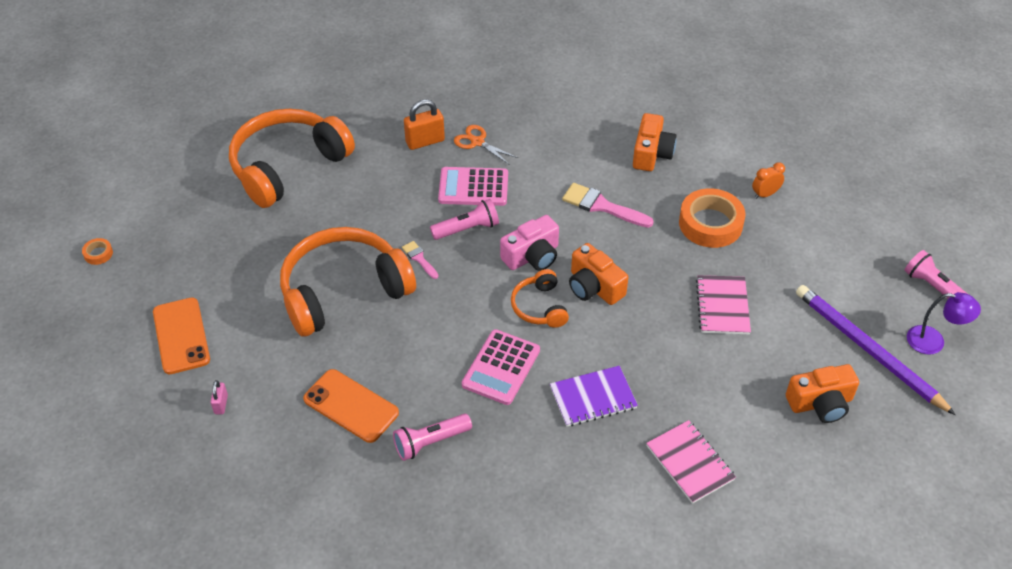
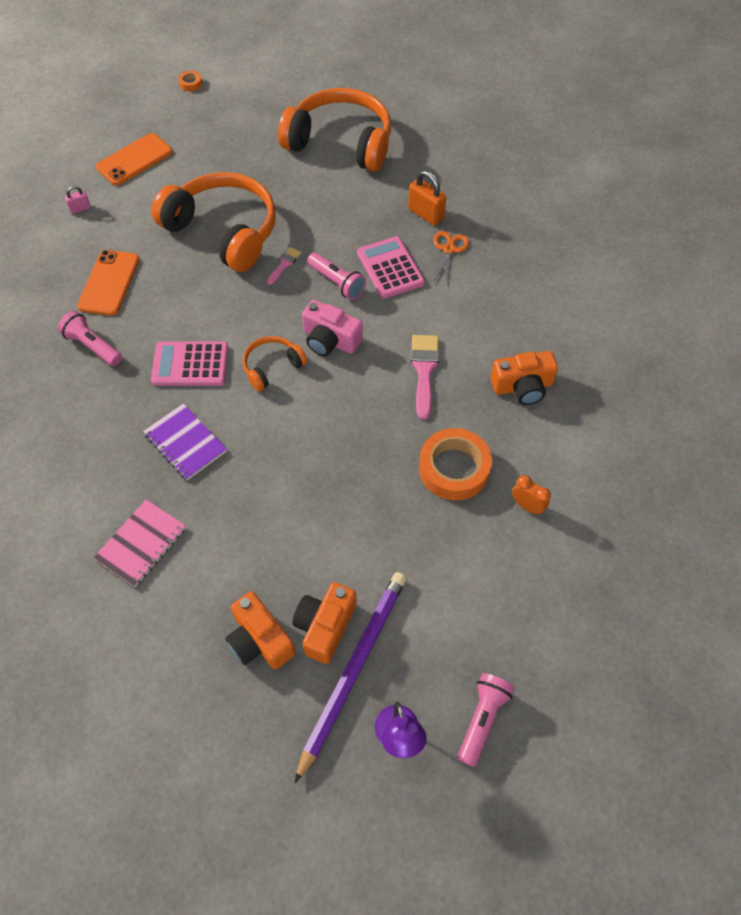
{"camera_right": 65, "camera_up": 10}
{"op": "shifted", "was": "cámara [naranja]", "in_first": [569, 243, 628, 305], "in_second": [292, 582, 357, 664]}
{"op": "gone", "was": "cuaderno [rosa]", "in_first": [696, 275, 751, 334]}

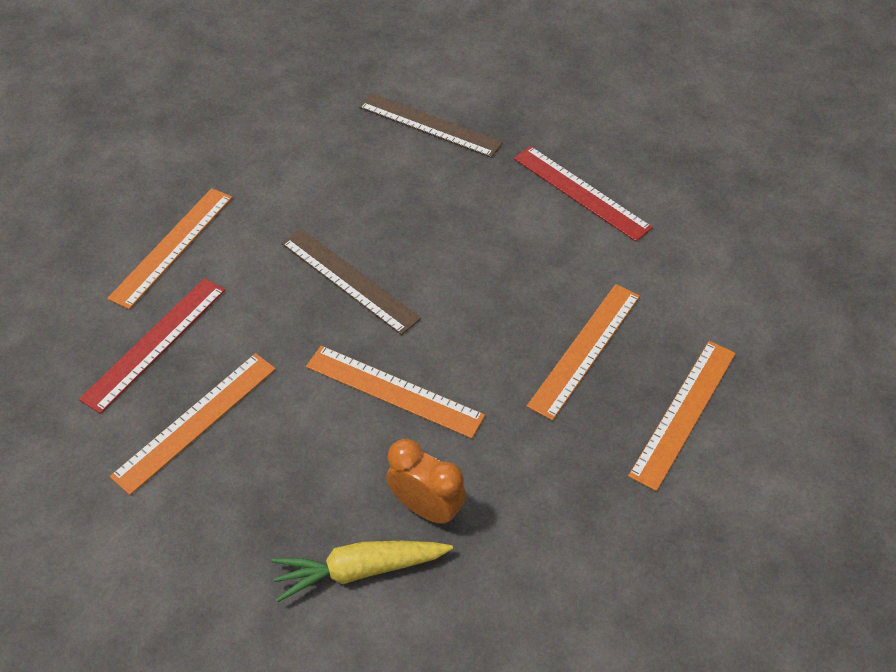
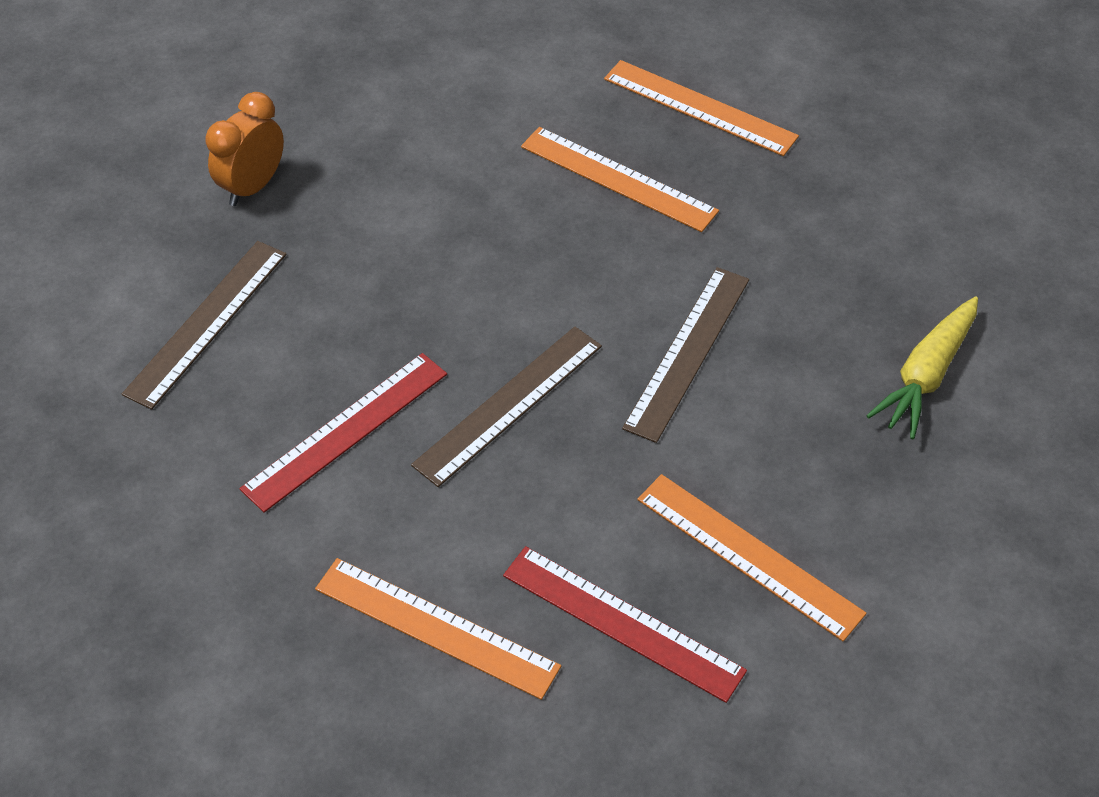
{"camera_right": -90, "camera_up": 0}
{"op": "rotated", "was": "zanahoria [amarillo]", "in_first": [271, 541, 453, 602], "in_second": [866, 297, 978, 439], "clockwise": 45}
{"op": "repainted", "was": "regla [naranja]", "now": "regla [marrón]", "in_first": [306, 346, 485, 439], "in_second": [622, 267, 749, 443]}
{"op": "shifted", "was": "despertador [naranja]", "in_first": [386, 439, 466, 525], "in_second": [205, 92, 284, 206]}
{"op": "shifted", "was": "regla [rojo]", "in_first": [514, 146, 653, 242], "in_second": [239, 353, 447, 513]}

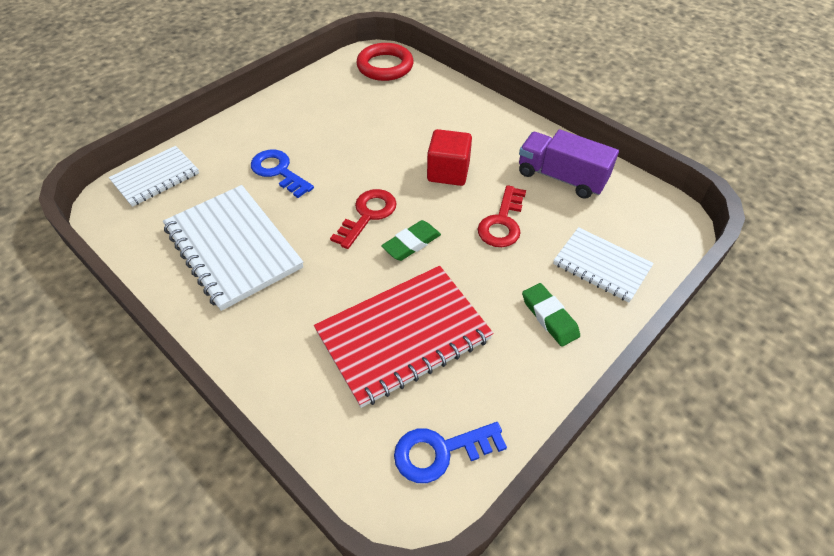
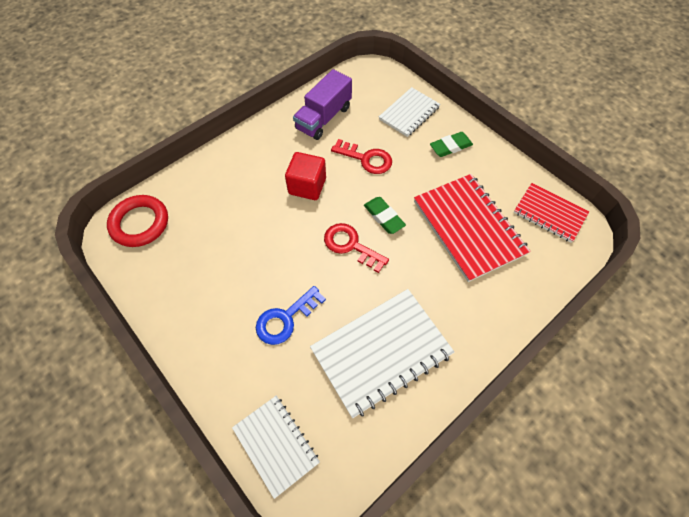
{"camera_right": -85, "camera_up": 10}
{"op": "swapped", "was": "llave [azul]", "now": "cuaderno [rojo]", "in_first": [394, 422, 507, 483], "in_second": [514, 183, 589, 243]}

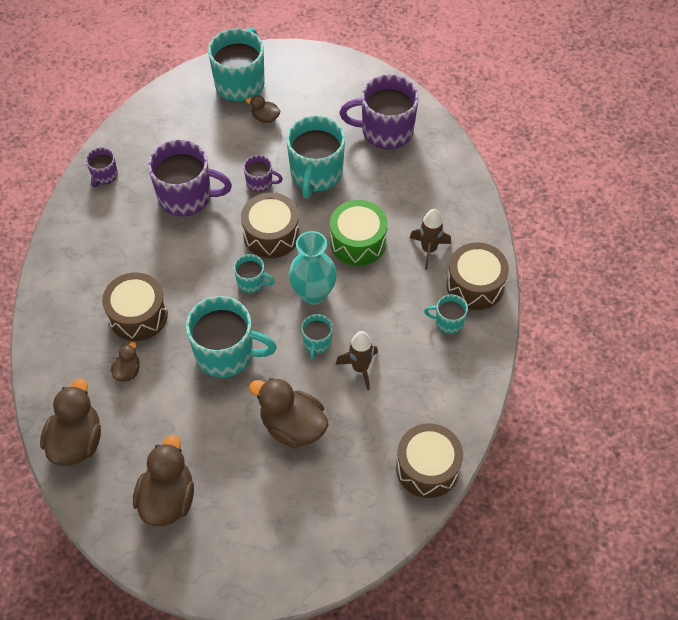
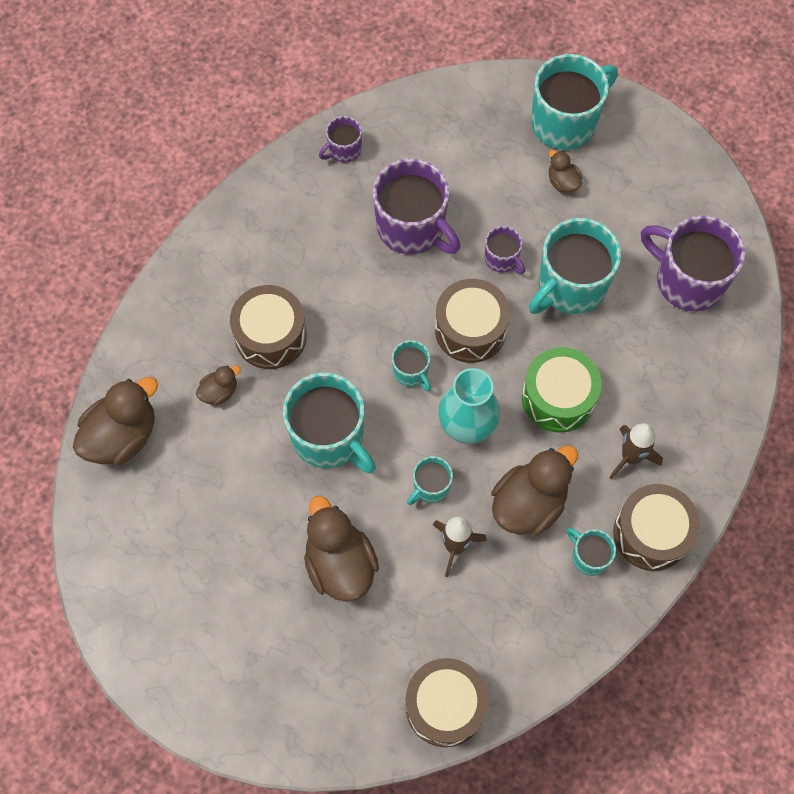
{"camera_right": 35, "camera_up": 10}
{"op": "shifted", "was": "pato [marrón]", "in_first": [133, 435, 194, 526], "in_second": [491, 445, 578, 536]}

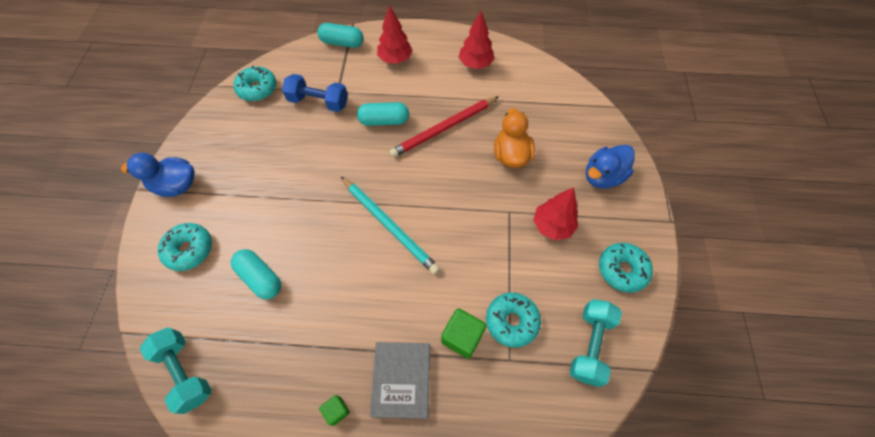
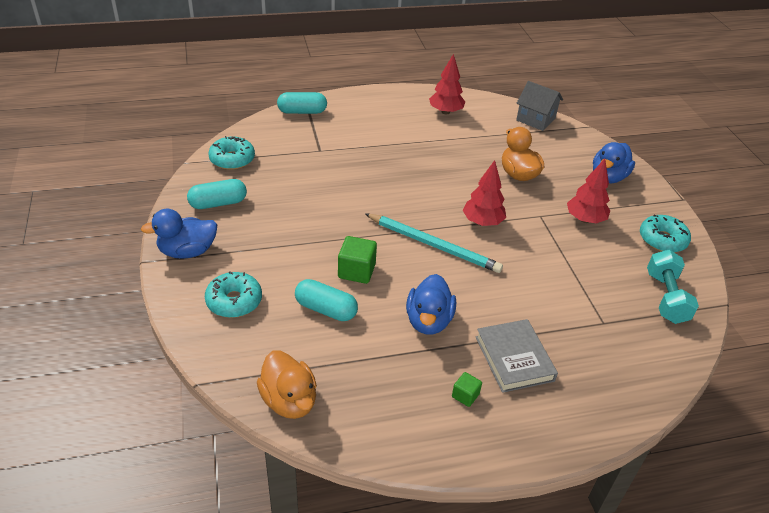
{"camera_right": -20, "camera_up": -20}
{"op": "swapped", "was": "mancuerna [turquesa]", "now": "pato [naranja]", "in_first": [140, 327, 212, 414], "in_second": [257, 350, 317, 419]}
{"op": "gone", "was": "mancuerna [azul]", "in_first": [282, 74, 348, 112]}
{"op": "shifted", "was": "cápsula [turquesa]", "in_first": [357, 102, 409, 126], "in_second": [187, 179, 247, 209]}
{"op": "shifted", "was": "árbol [rojo]", "in_first": [377, 5, 413, 64], "in_second": [463, 160, 506, 226]}
{"op": "gone", "was": "lápiz [rojo]", "in_first": [389, 96, 499, 158]}
{"op": "shifted", "was": "cubo [verde]", "in_first": [441, 308, 487, 359], "in_second": [338, 236, 377, 284]}
{"op": "gone", "was": "rosquilla [turquesa]", "in_first": [486, 293, 541, 348]}
{"op": "new", "now": "pato [azul]", "in_second": [406, 274, 456, 334]}
{"op": "new", "now": "casa [gris]", "in_second": [516, 81, 563, 131]}

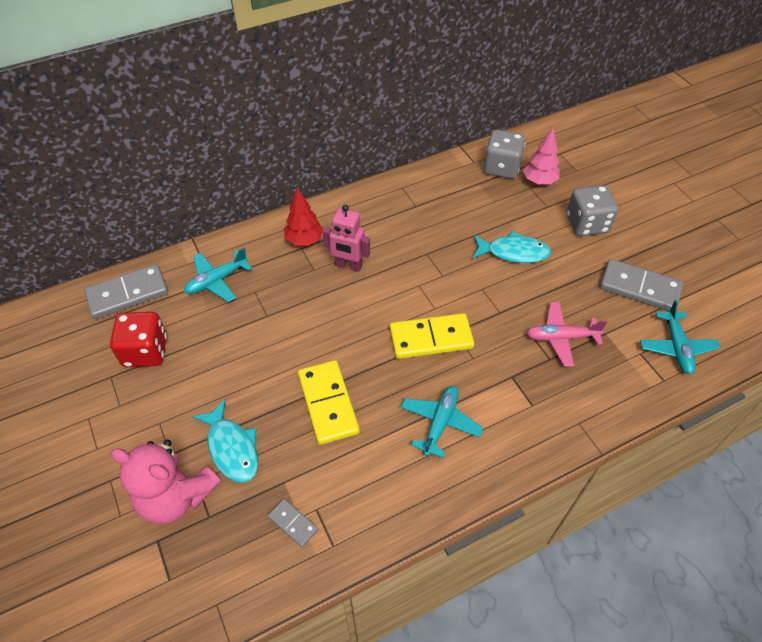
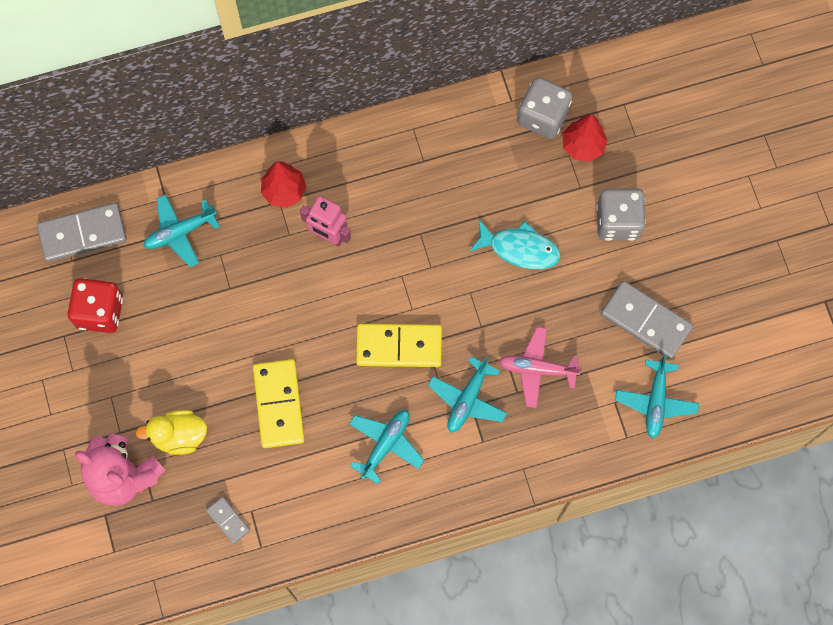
{"camera_right": 10, "camera_up": 20}
{"op": "swapped", "was": "pez [turquesa]", "now": "pato [amarillo]", "in_first": [192, 400, 258, 483], "in_second": [135, 410, 207, 455]}
{"op": "repainted", "was": "árbol [rosa]", "now": "árbol [rojo]", "in_first": [523, 128, 559, 184], "in_second": [563, 114, 608, 162]}
{"op": "new", "now": "avión [turquesa]", "in_second": [428, 356, 507, 433]}

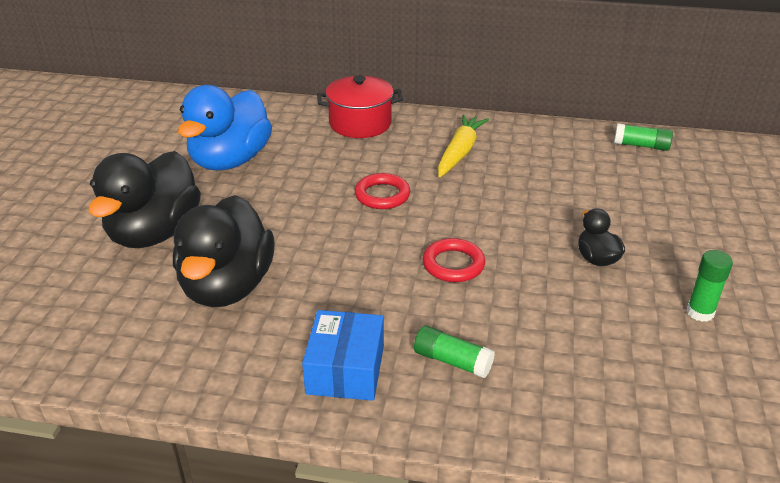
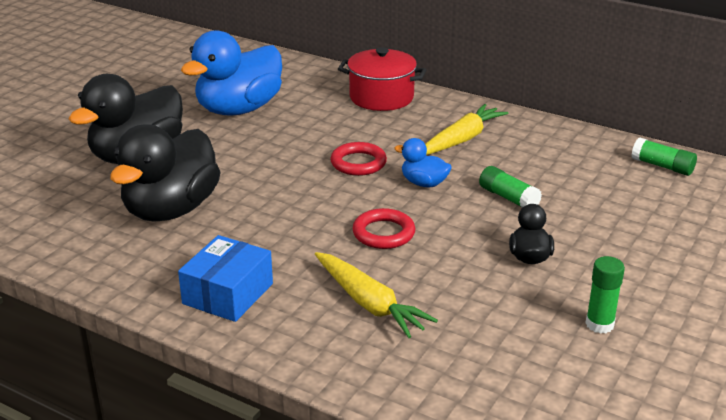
{"camera_right": 20, "camera_up": -5}
{"op": "shifted", "was": "barra de pegamento [verde]", "in_first": [414, 325, 495, 378], "in_second": [479, 166, 542, 207]}
{"op": "new", "now": "zanahoria [amarillo]", "in_second": [315, 252, 438, 338]}
{"op": "new", "now": "pato [azul]", "in_second": [394, 138, 452, 188]}

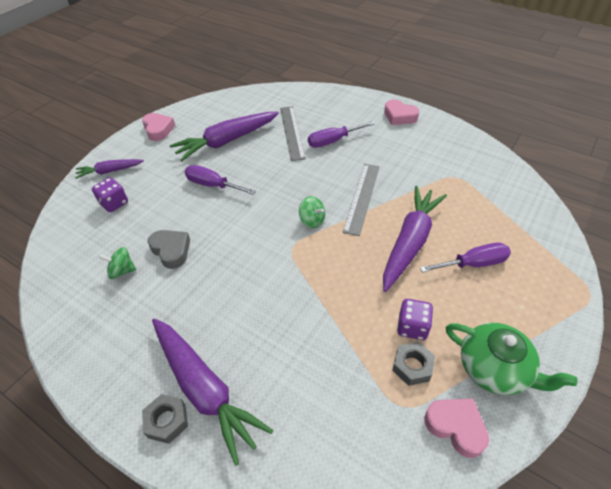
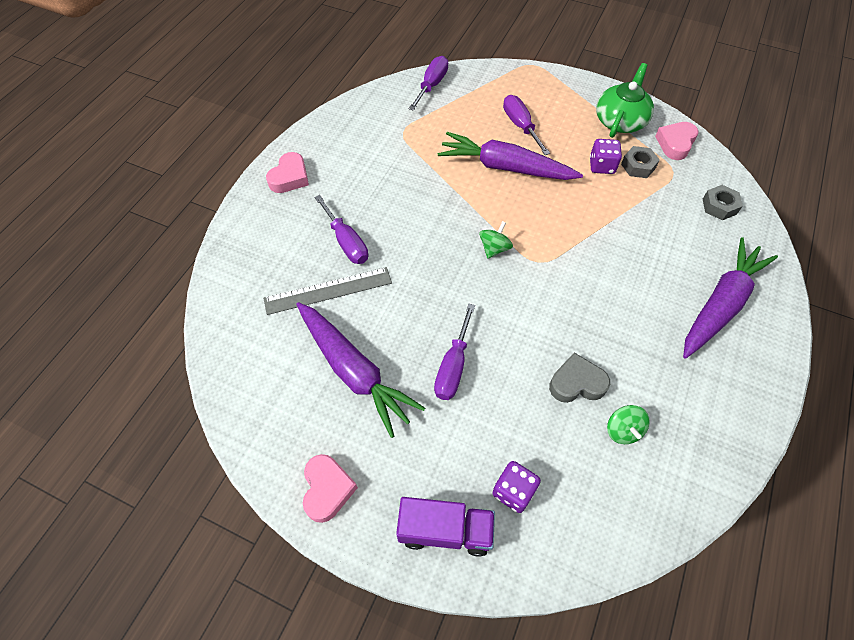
{"camera_right": -100, "camera_up": 10}
{"op": "swapped", "was": "zanahoria [morado]", "now": "camión [morado]", "in_first": [75, 159, 144, 179], "in_second": [396, 497, 495, 557]}
{"op": "rotated", "was": "corazón [rosa]", "in_first": [142, 113, 175, 141], "in_second": [303, 454, 358, 523], "clockwise": 120}
{"op": "shifted", "was": "tuerca [gris]", "in_first": [142, 394, 188, 444], "in_second": [703, 185, 743, 220]}
{"op": "rotated", "was": "corazón [gris]", "in_first": [148, 230, 190, 269], "in_second": [549, 353, 610, 403], "clockwise": 45}
{"op": "gone", "was": "regla [gris]", "in_first": [343, 164, 380, 236]}
{"op": "new", "now": "destornillador [morado]", "in_second": [409, 56, 448, 111]}

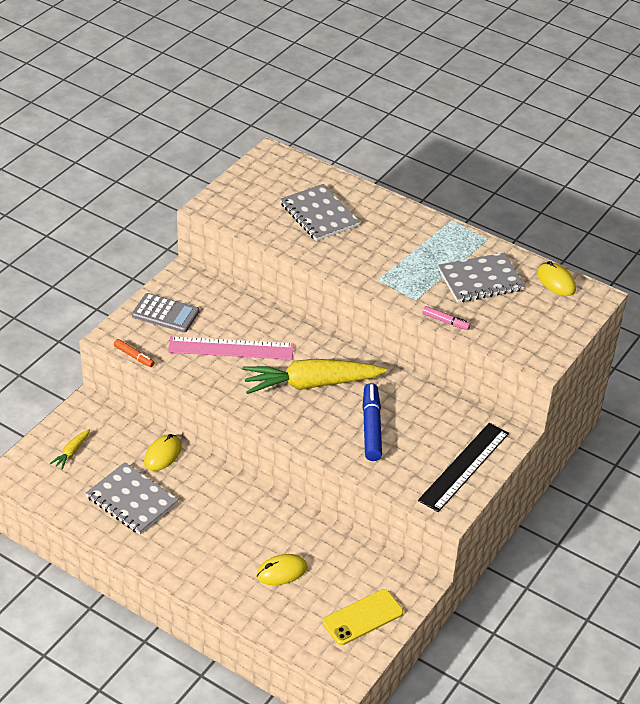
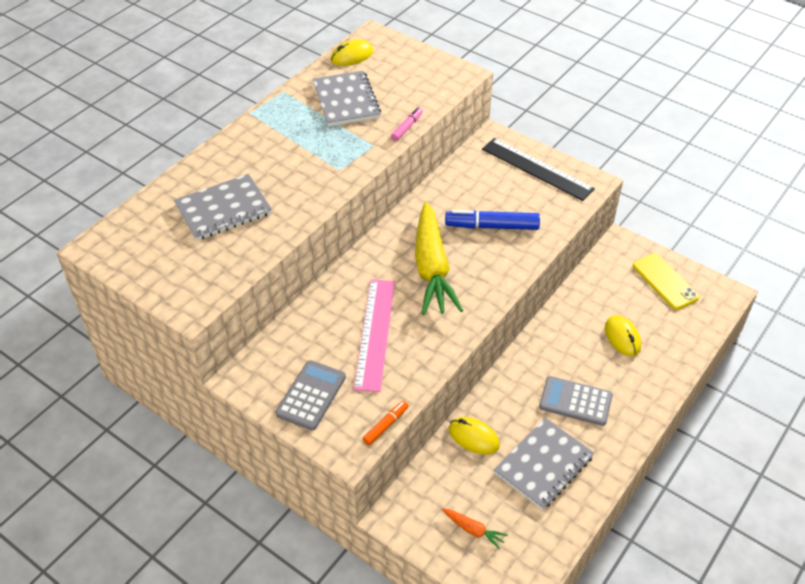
{"camera_right": -85, "camera_up": 5}
{"op": "repainted", "was": "zanahoria [amarillo]", "now": "zanahoria [naranja]", "in_first": [50, 429, 90, 469], "in_second": [442, 508, 508, 550]}
{"op": "new", "now": "calculadora [gris]", "in_second": [539, 376, 613, 426]}

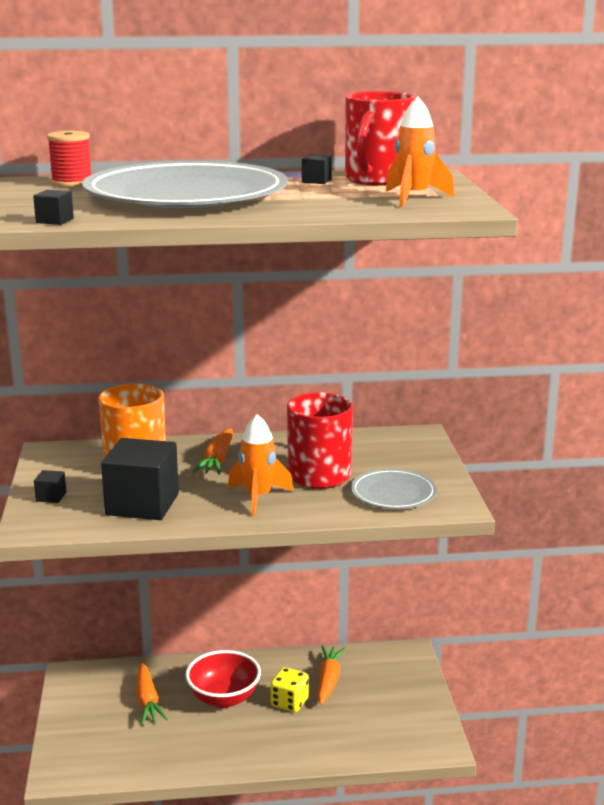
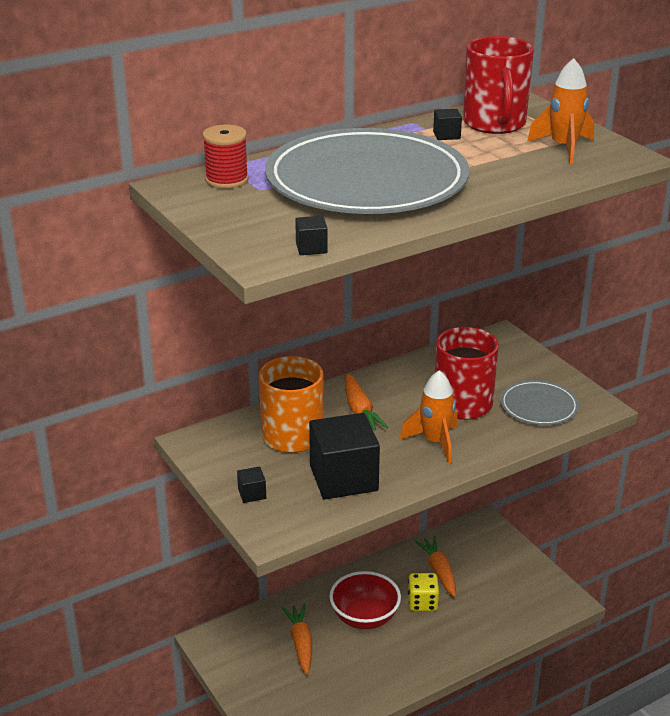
{"camera_right": -25, "camera_up": 10}
{"op": "rotated", "was": "zanahoria [naranja]", "in_first": [136, 663, 168, 725], "in_second": [282, 604, 312, 675], "clockwise": -150}

